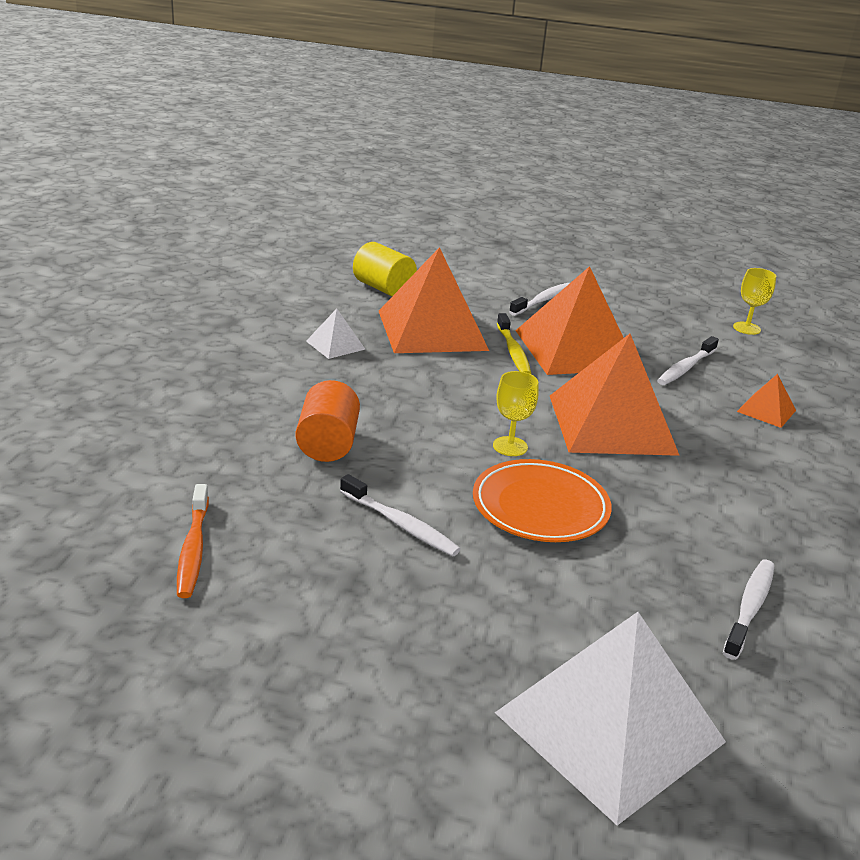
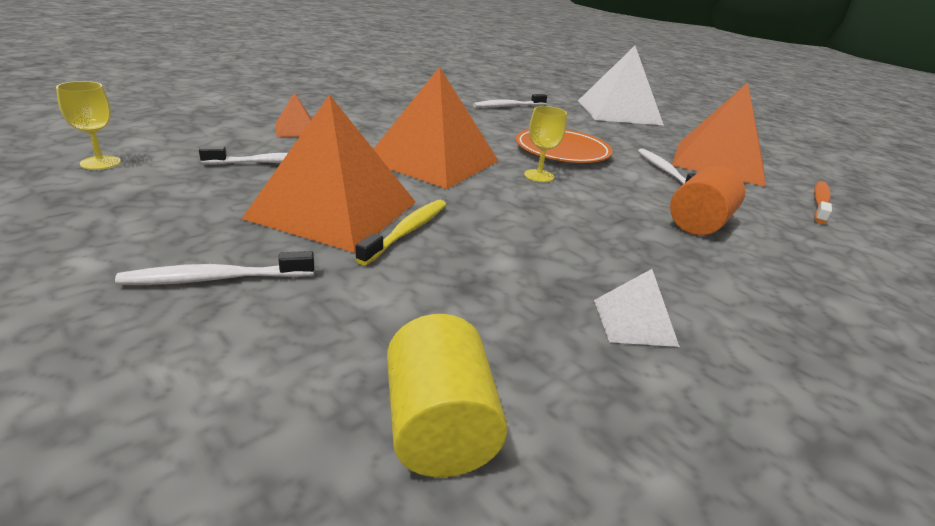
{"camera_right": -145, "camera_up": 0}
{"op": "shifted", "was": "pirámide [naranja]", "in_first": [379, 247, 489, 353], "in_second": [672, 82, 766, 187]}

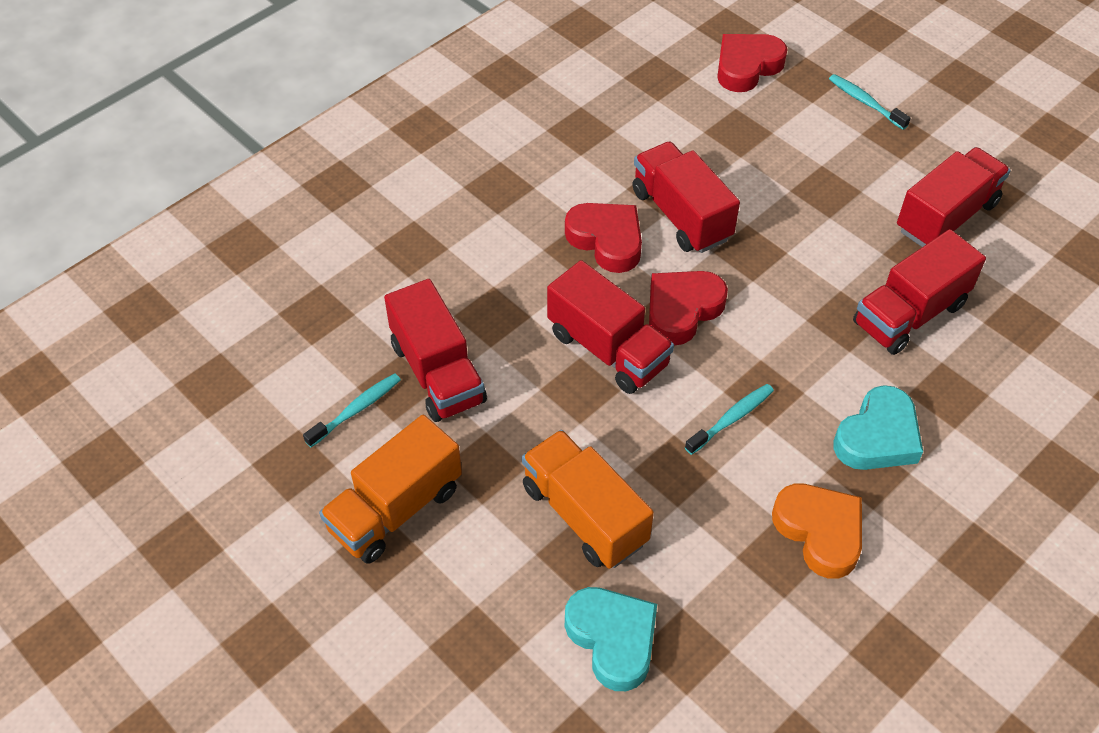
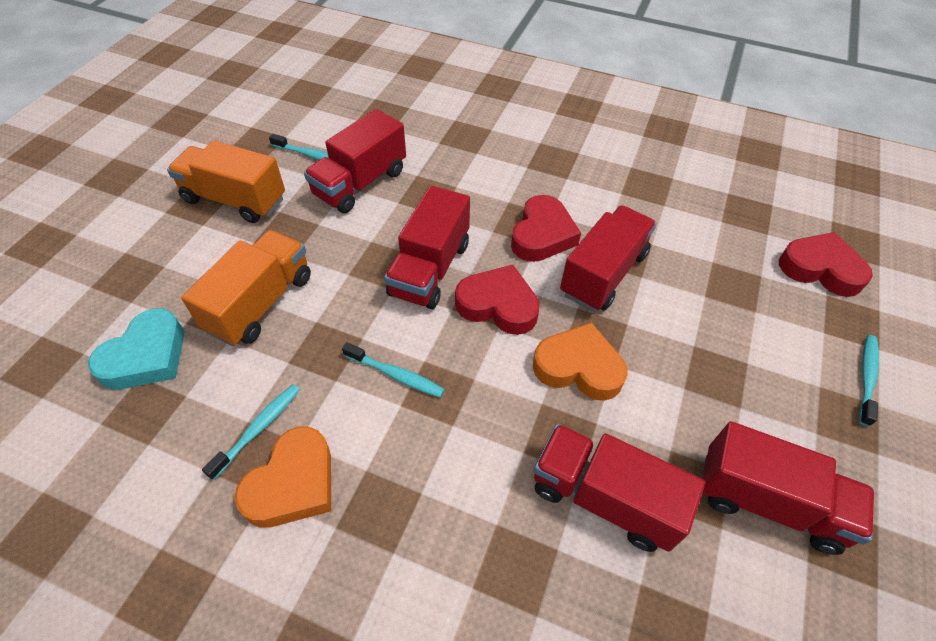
{"camera_right": 65, "camera_up": 0}
{"op": "gone", "was": "corazón [turquesa]", "in_first": [833, 385, 923, 470]}
{"op": "new", "now": "cepillo de dientes [turquesa]", "in_second": [202, 384, 300, 480]}
{"op": "new", "now": "corazón [naranja]", "in_second": [533, 322, 628, 401]}

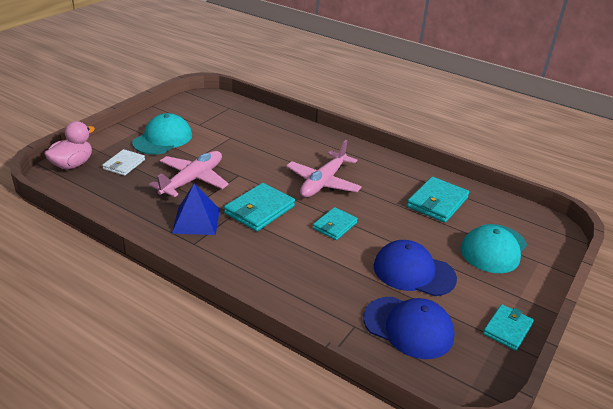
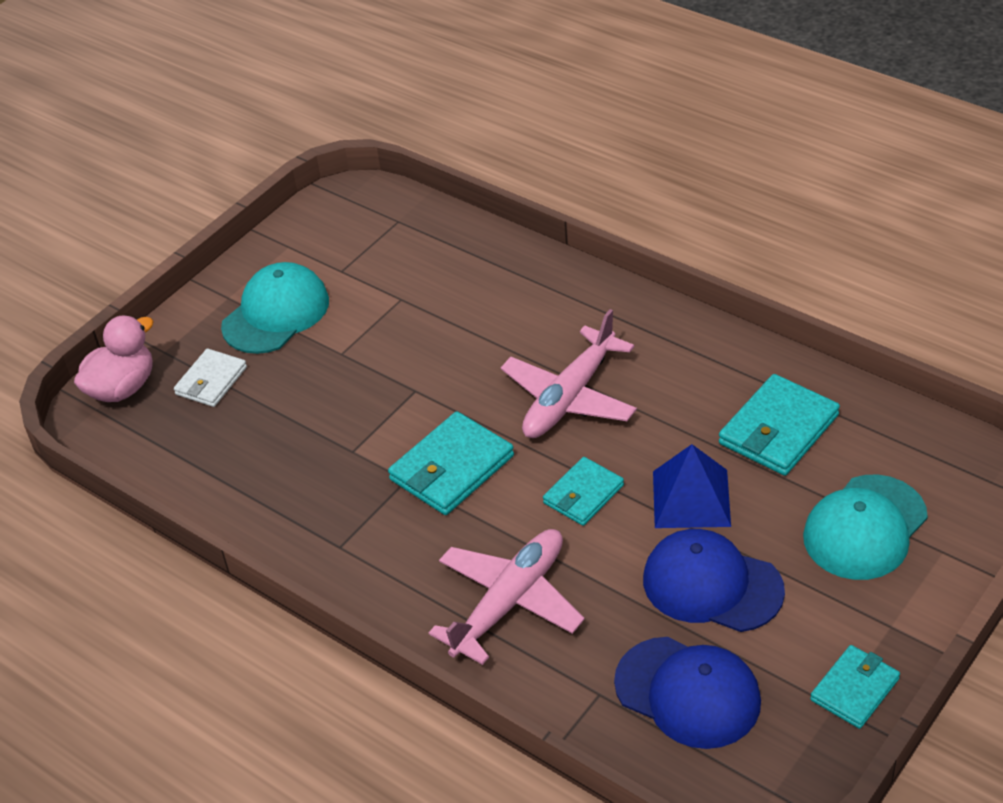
{"camera_right": 10, "camera_up": 10}
{"op": "shifted", "was": "avión [rosa]", "in_first": [149, 151, 229, 197], "in_second": [429, 529, 585, 665]}
{"op": "shifted", "was": "pirámide [azul]", "in_first": [172, 183, 220, 235], "in_second": [653, 444, 731, 528]}

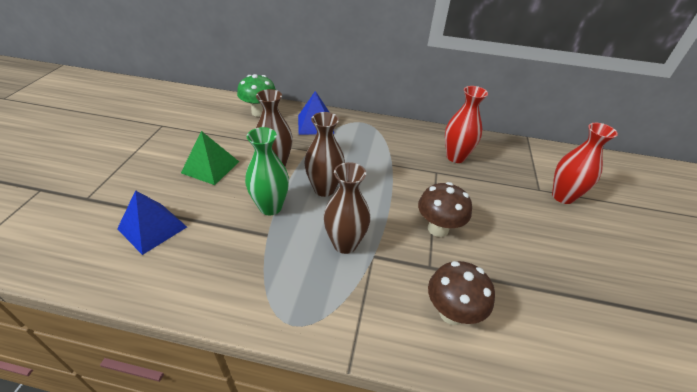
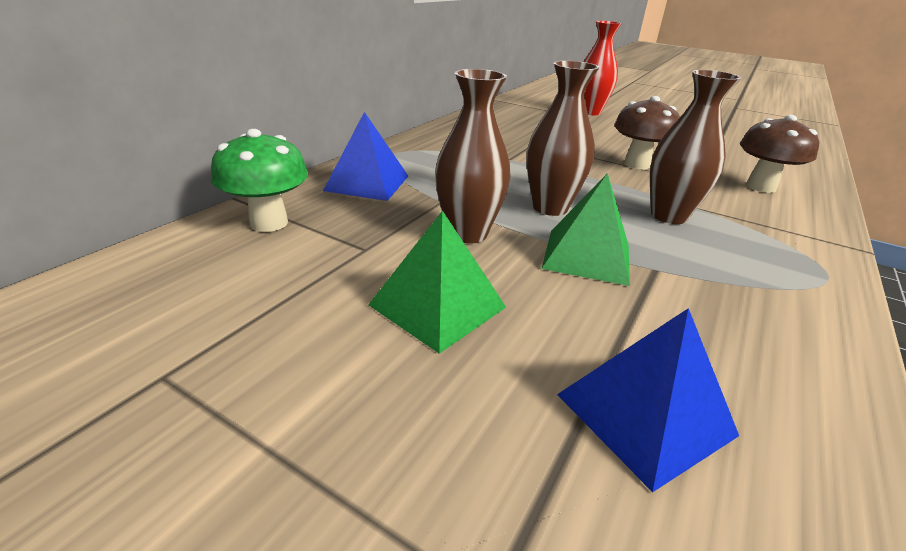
{"camera_right": -70, "camera_up": -10}
{"op": "swapped", "was": "florero [verde]", "now": "pirámide [verde]", "in_first": [245, 127, 289, 215], "in_second": [542, 173, 630, 286]}
{"op": "gone", "was": "florero [rojo]", "in_first": [445, 86, 488, 163]}

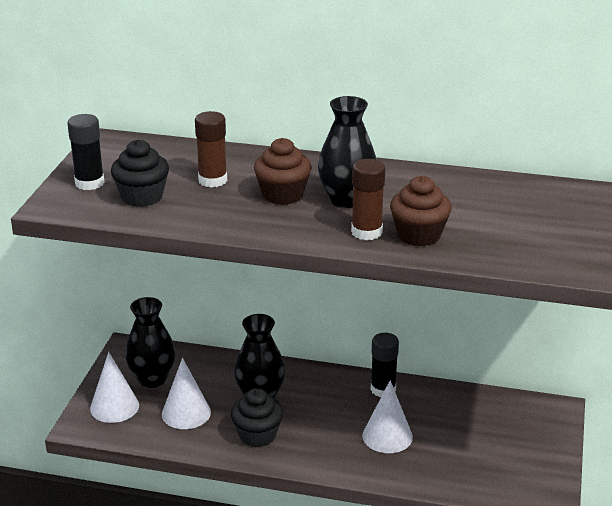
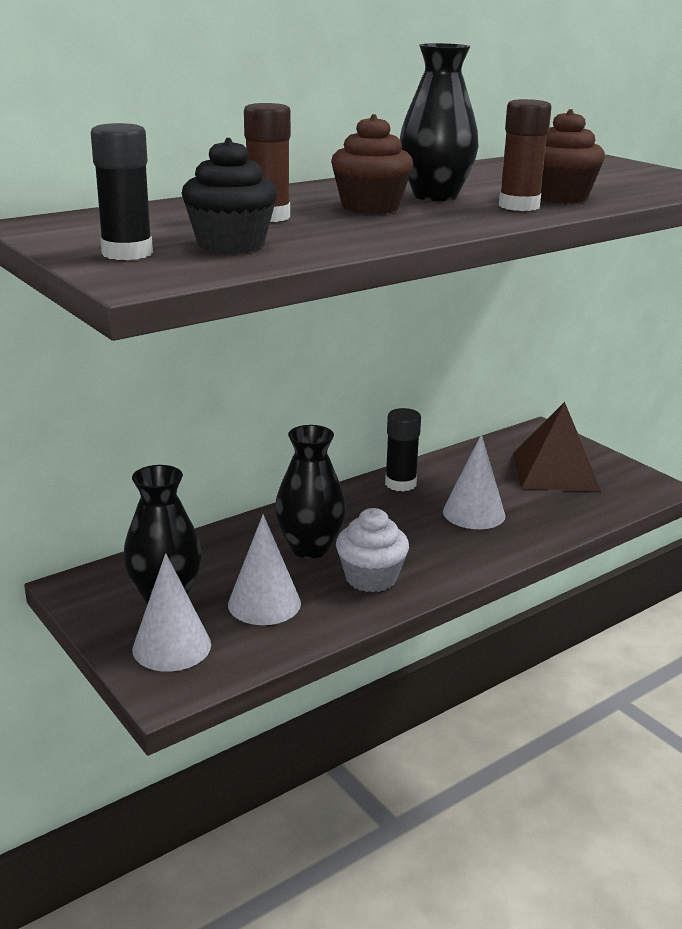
{"camera_right": -50, "camera_up": -5}
{"op": "repainted", "was": "magdalena [negro]", "now": "magdalena [blanco]", "in_first": [231, 388, 283, 447], "in_second": [336, 508, 409, 592]}
{"op": "new", "now": "pirámide [marrón]", "in_second": [513, 402, 601, 492]}

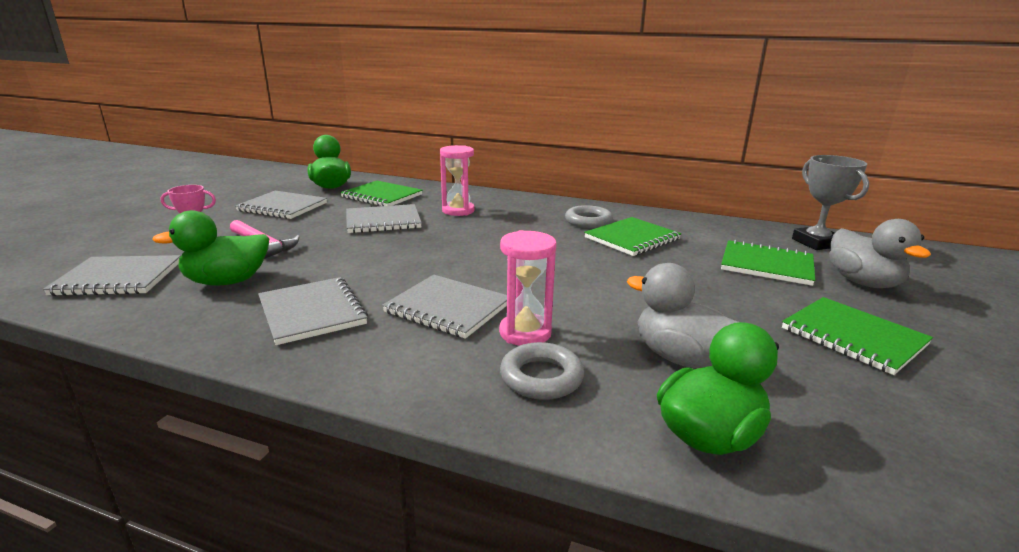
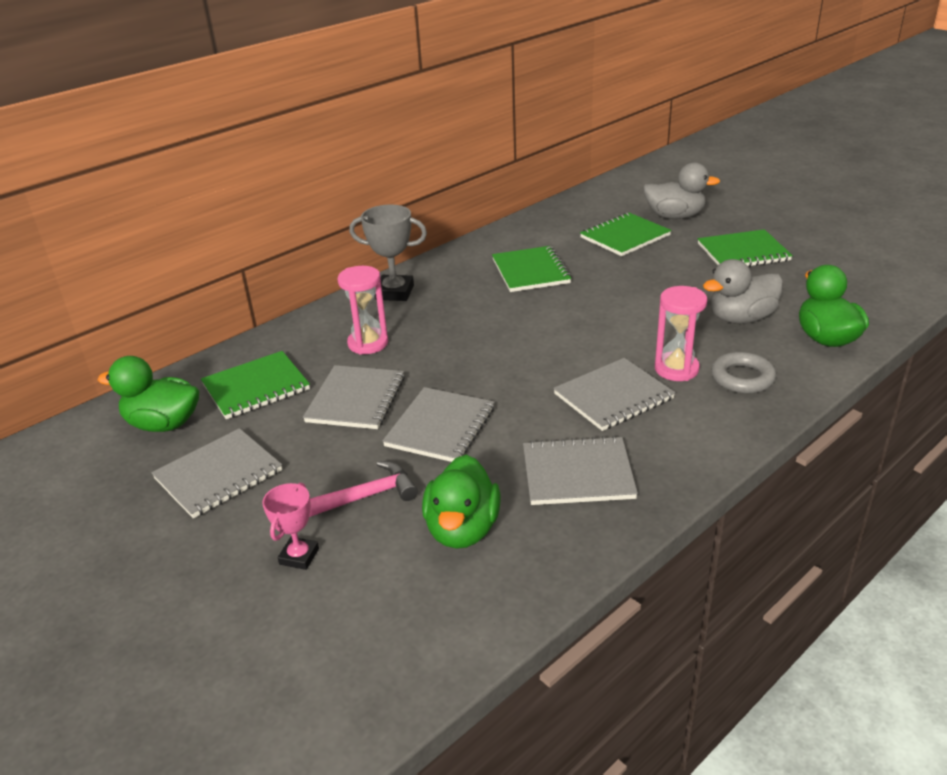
{"camera_right": -60, "camera_up": 10}
{"op": "shifted", "was": "cuaderno [gris]", "in_first": [43, 255, 181, 296], "in_second": [382, 387, 495, 462]}
{"op": "gone", "was": "anillo [gris]", "in_first": [565, 205, 613, 229]}
{"op": "shifted", "was": "trofeo [gris]", "in_first": [792, 155, 869, 250], "in_second": [349, 204, 427, 301]}

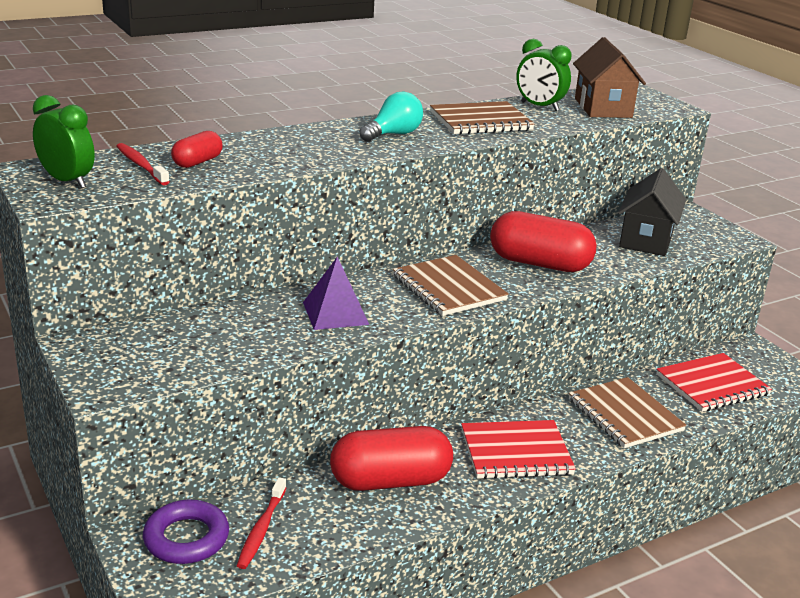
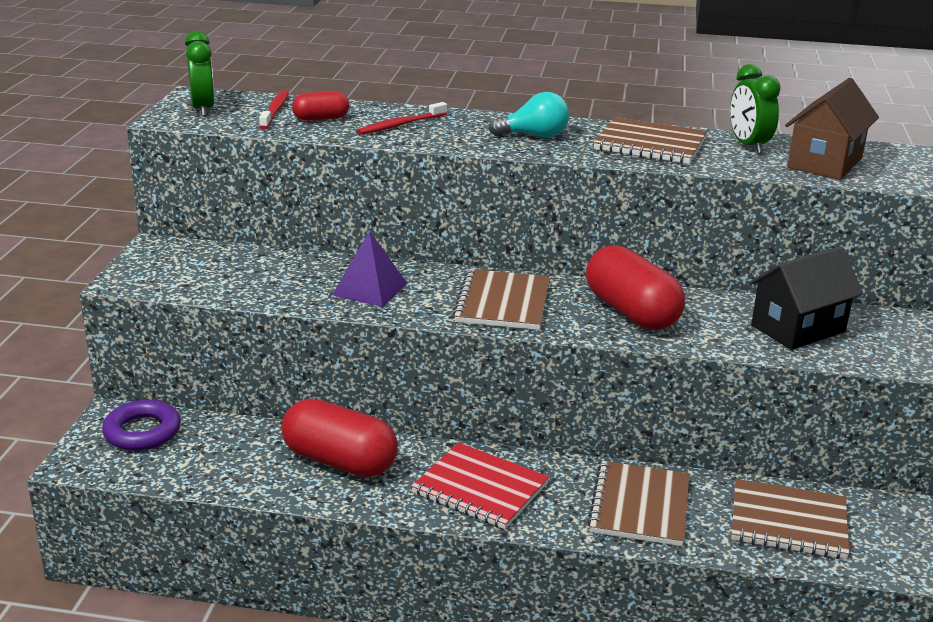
{"camera_right": 40, "camera_up": 0}
{"op": "shifted", "was": "cepillo de dientes [rojo]", "in_first": [237, 477, 286, 569], "in_second": [357, 102, 447, 135]}
{"op": "repainted", "was": "cuaderno [rojo]", "now": "cuaderno [marrón]", "in_first": [656, 353, 772, 412], "in_second": [731, 479, 850, 559]}

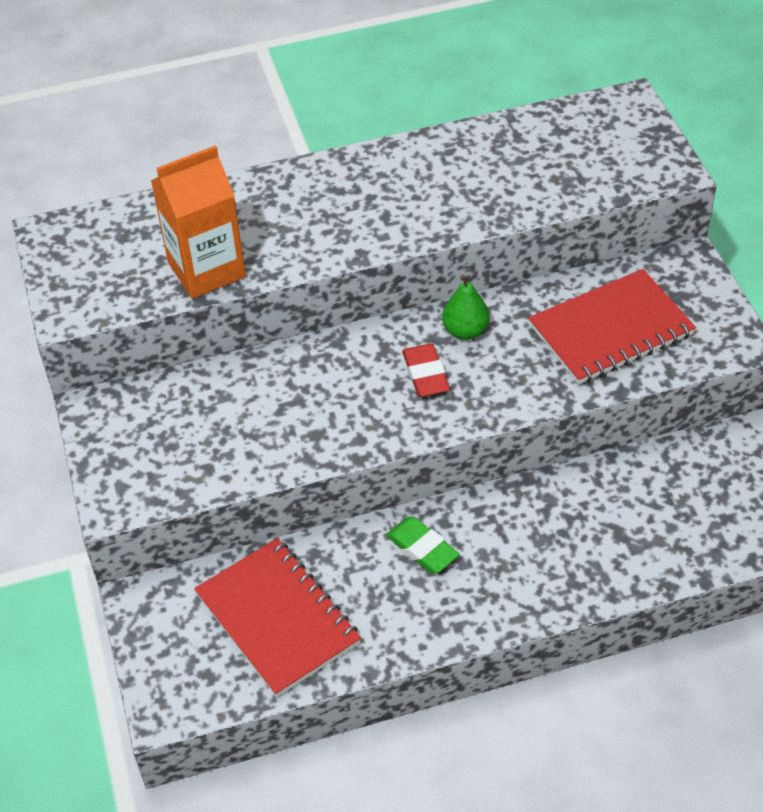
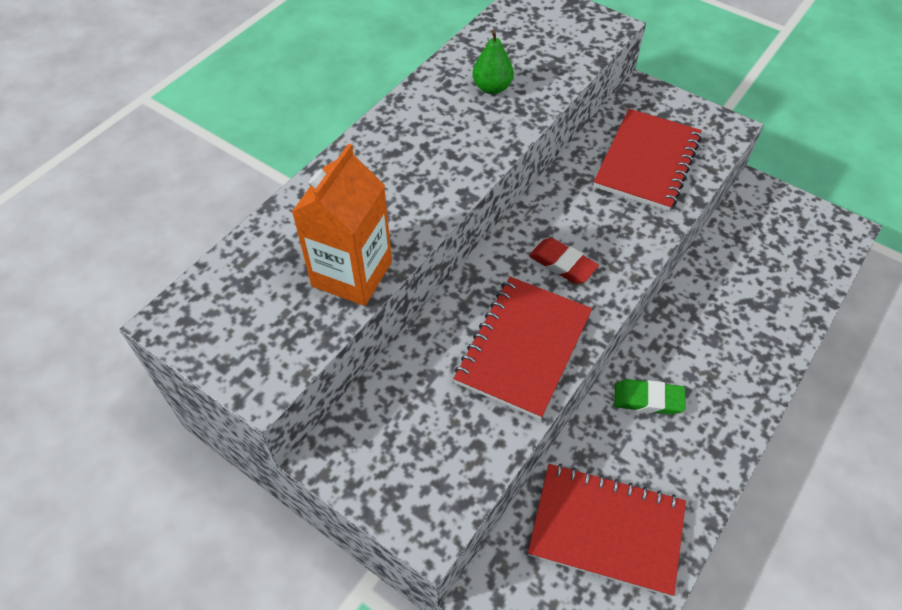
{"camera_right": -40, "camera_up": 5}
{"op": "shifted", "was": "pera [verde]", "in_first": [442, 275, 490, 340], "in_second": [473, 30, 514, 94]}
{"op": "new", "now": "cuaderno [rojo]", "in_second": [453, 277, 592, 420]}

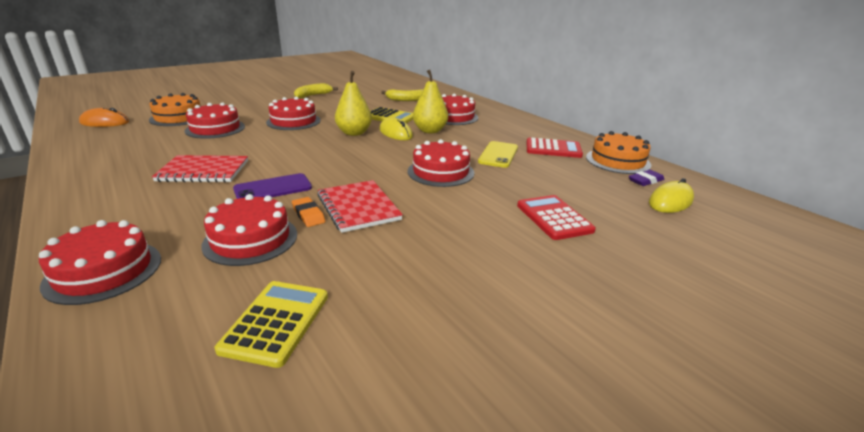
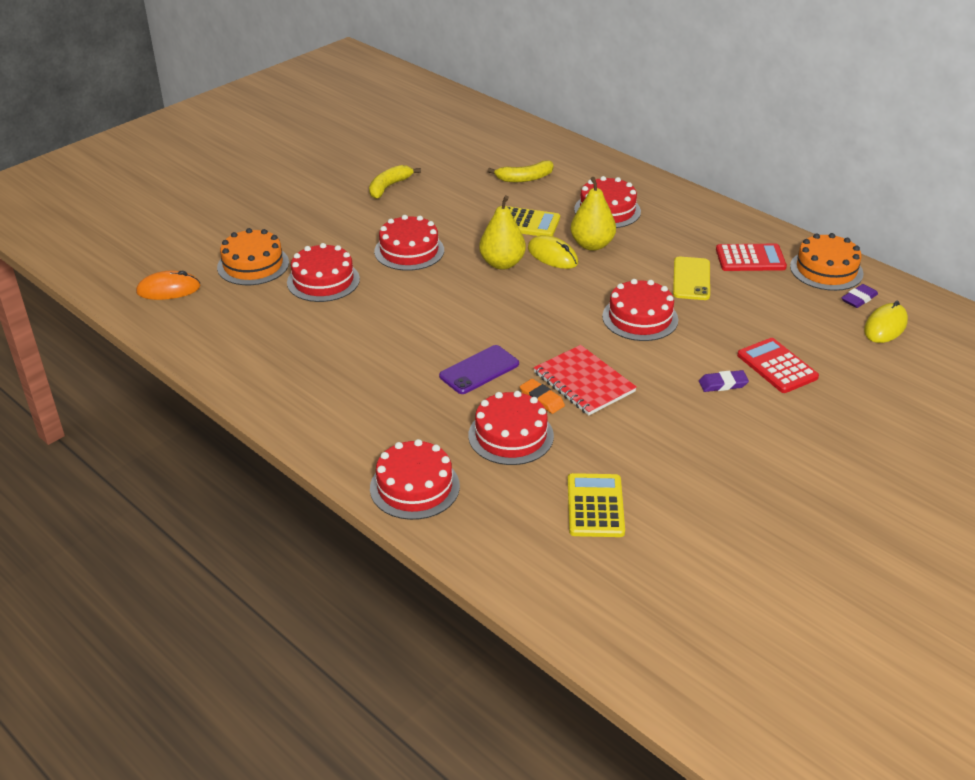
{"camera_right": -10, "camera_up": 10}
{"op": "gone", "was": "cuaderno [rojo]", "in_first": [152, 155, 248, 183]}
{"op": "new", "now": "goma de borrar [morado]", "in_second": [699, 370, 749, 392]}

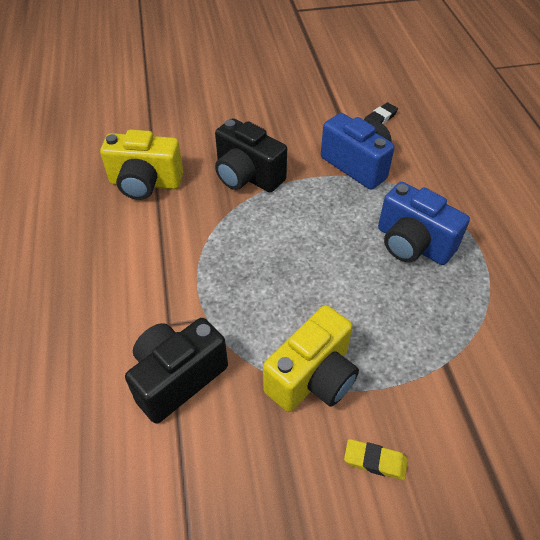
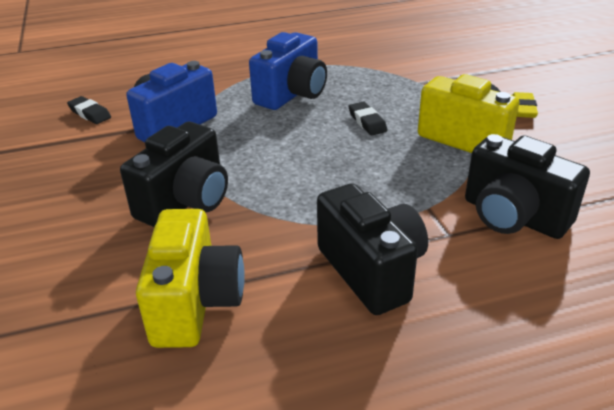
{"camera_right": -95, "camera_up": -15}
{"op": "new", "now": "cámara [negro]", "in_second": [317, 184, 428, 315]}
{"op": "new", "now": "goma de borrar [negro]", "in_second": [348, 102, 388, 135]}

